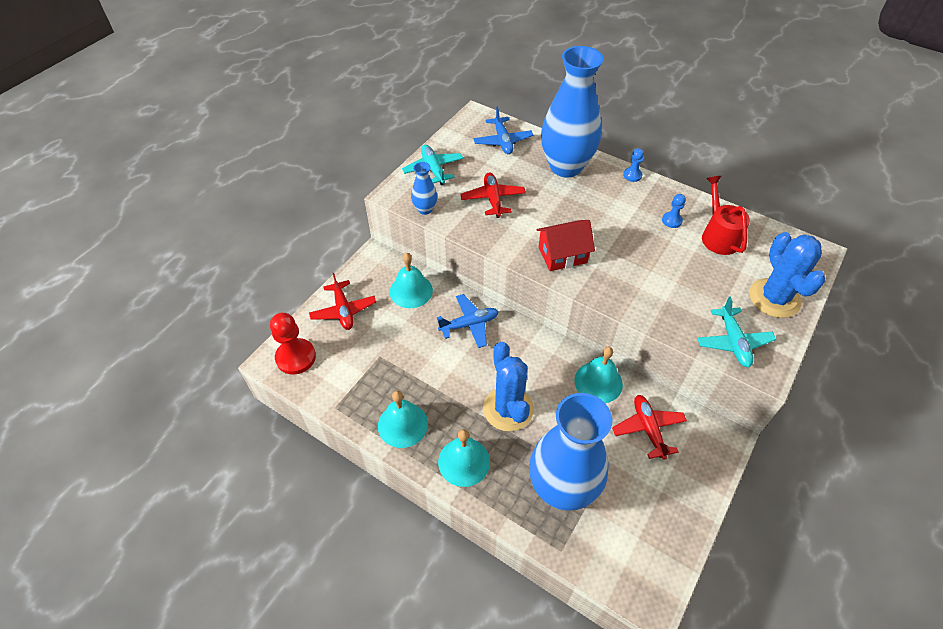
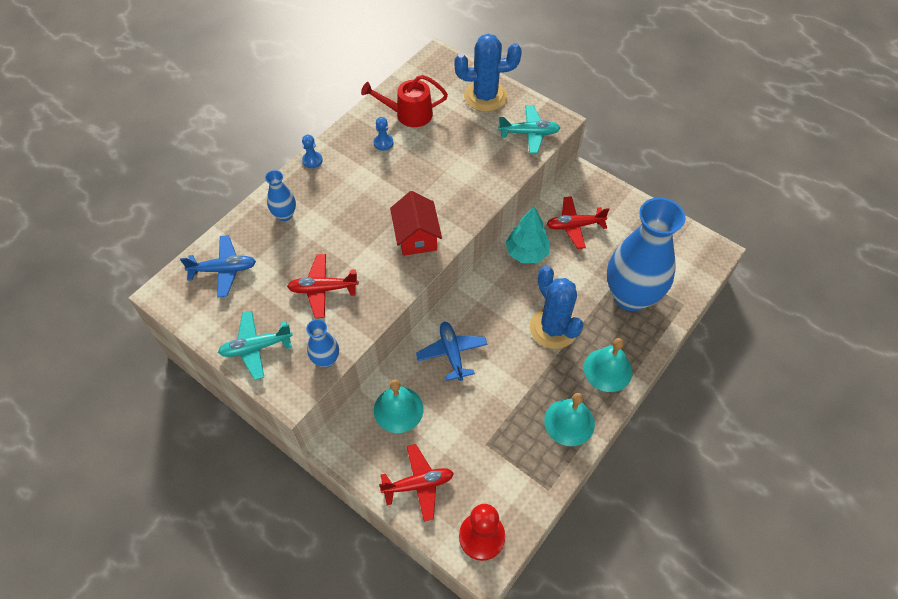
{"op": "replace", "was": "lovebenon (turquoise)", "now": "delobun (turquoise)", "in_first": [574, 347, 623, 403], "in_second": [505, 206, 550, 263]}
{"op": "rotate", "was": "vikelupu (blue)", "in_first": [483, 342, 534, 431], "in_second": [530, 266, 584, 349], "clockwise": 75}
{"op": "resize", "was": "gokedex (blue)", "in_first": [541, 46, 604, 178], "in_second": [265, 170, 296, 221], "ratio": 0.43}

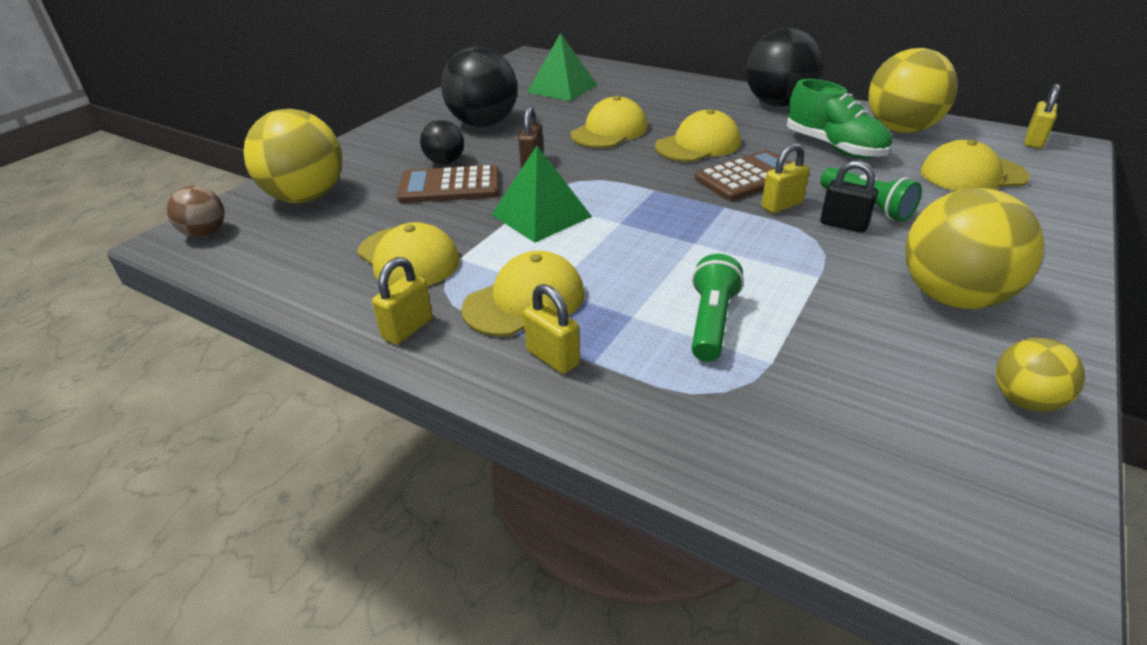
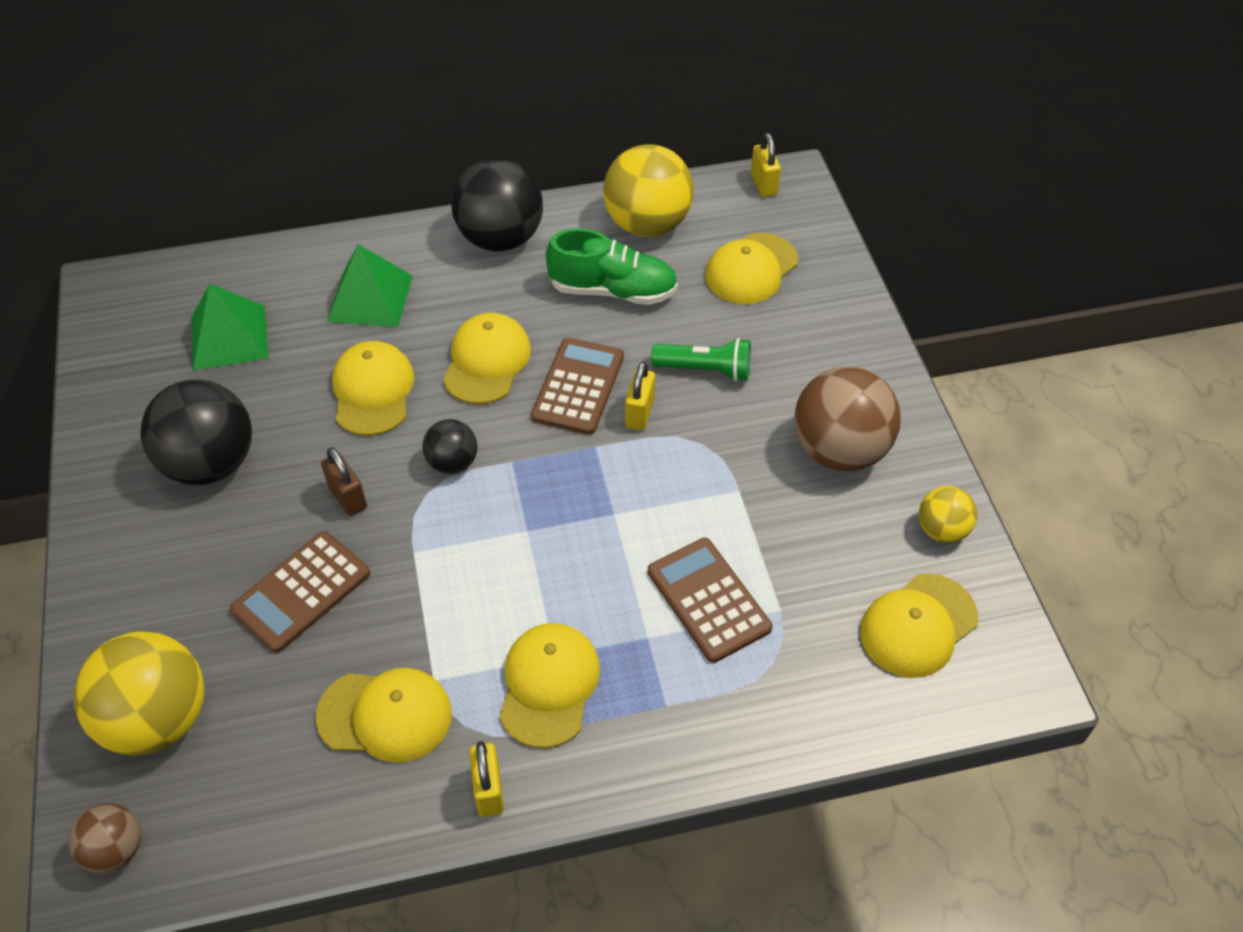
{"op": "delete", "was": "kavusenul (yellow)", "in_first": [523, 284, 580, 374]}
{"op": "delete", "was": "kavusenul (black)", "in_first": [820, 161, 878, 233]}
{"op": "insert", "now": "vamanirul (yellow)", "in_second": [860, 574, 978, 678]}
{"op": "move", "was": "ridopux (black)", "in_first": [420, 120, 464, 164], "in_second": [422, 419, 477, 474]}
{"op": "move", "was": "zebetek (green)", "in_first": [491, 146, 592, 243], "in_second": [327, 244, 413, 327]}
{"op": "replace", "was": "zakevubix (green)", "now": "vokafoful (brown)", "in_first": [691, 254, 744, 362], "in_second": [648, 538, 772, 663]}
{"op": "recolor", "was": "ridopux (yellow)", "now": "ridopux (brown)", "in_first": [905, 188, 1045, 309], "in_second": [794, 367, 901, 471]}

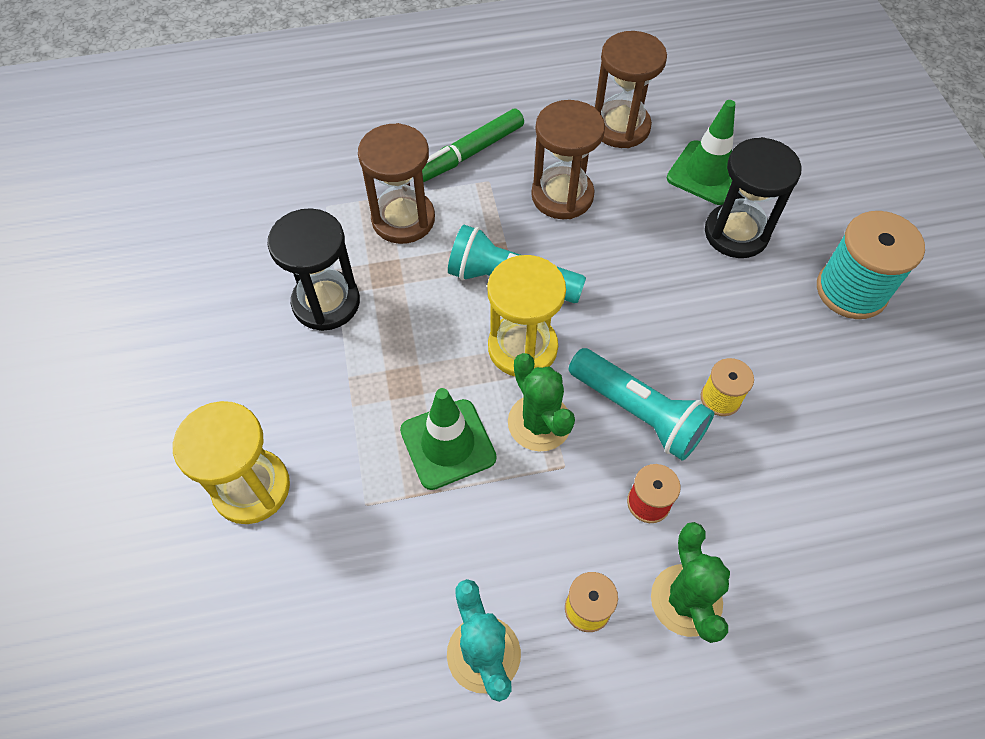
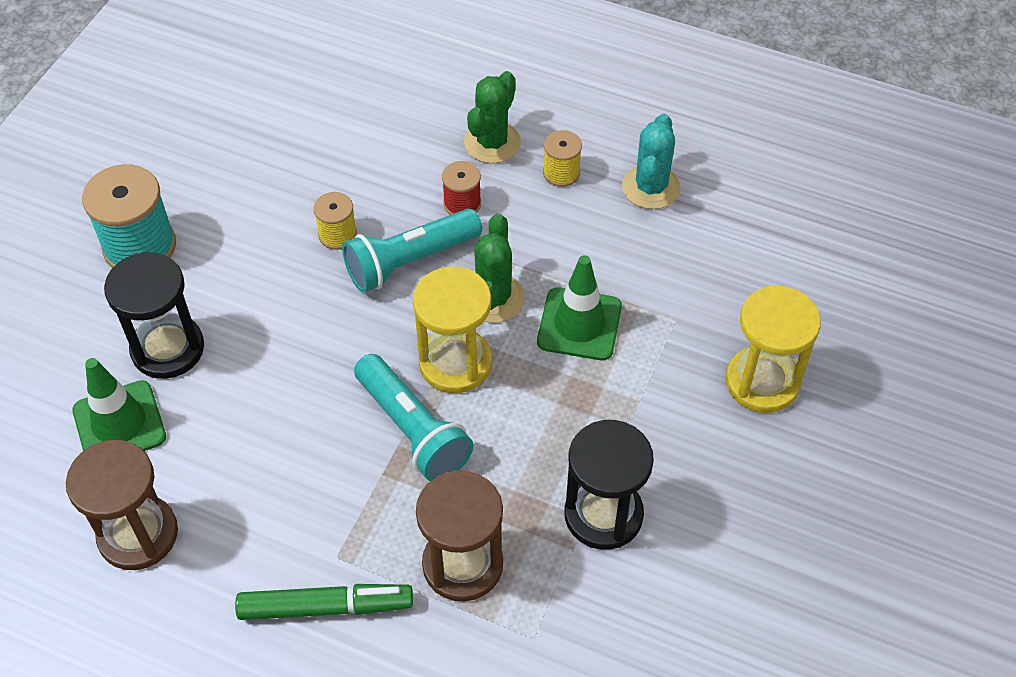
{"op": "delete", "was": "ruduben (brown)", "in_first": [531, 100, 605, 219]}
{"op": "rotate", "was": "zakevubix (turquoise)", "in_first": [569, 348, 714, 461], "in_second": [342, 209, 482, 293], "clockwise": -105}

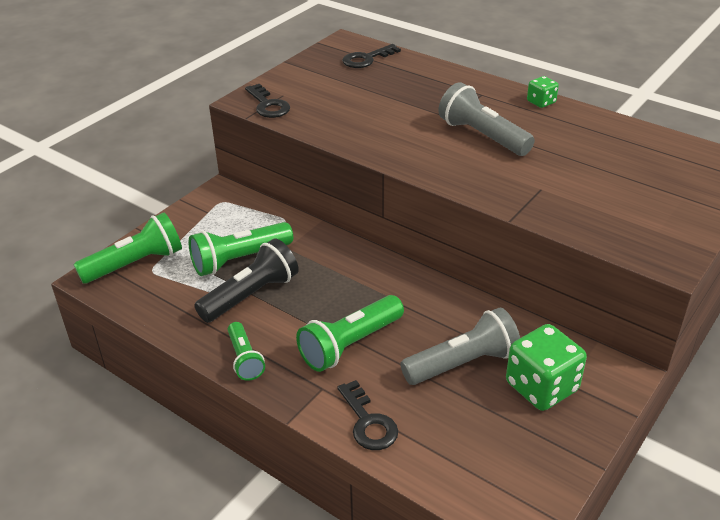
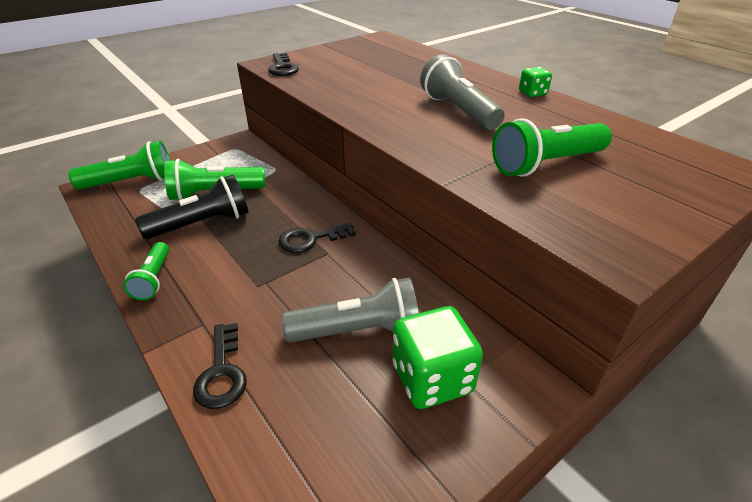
{"op": "move", "was": "zakevubix (green)", "in_first": [296, 295, 404, 372], "in_second": [492, 118, 612, 177]}
{"op": "move", "was": "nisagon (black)", "in_first": [342, 44, 401, 68], "in_second": [278, 223, 356, 253]}

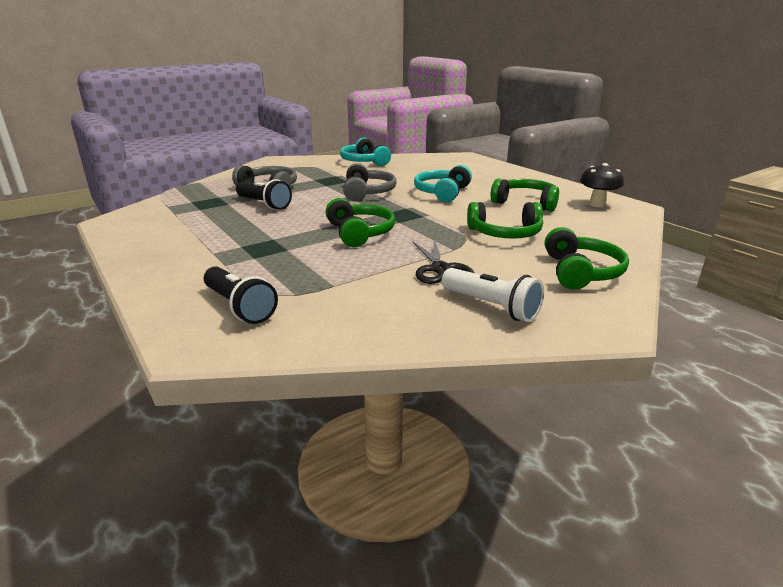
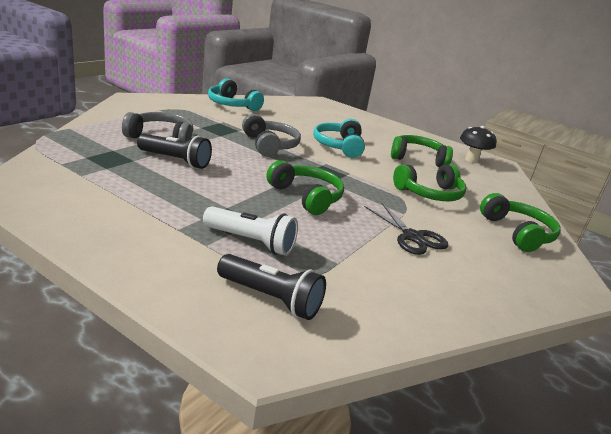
{"op": "move", "was": "zakevubix (white)", "in_first": [442, 268, 544, 322], "in_second": [203, 206, 298, 256]}

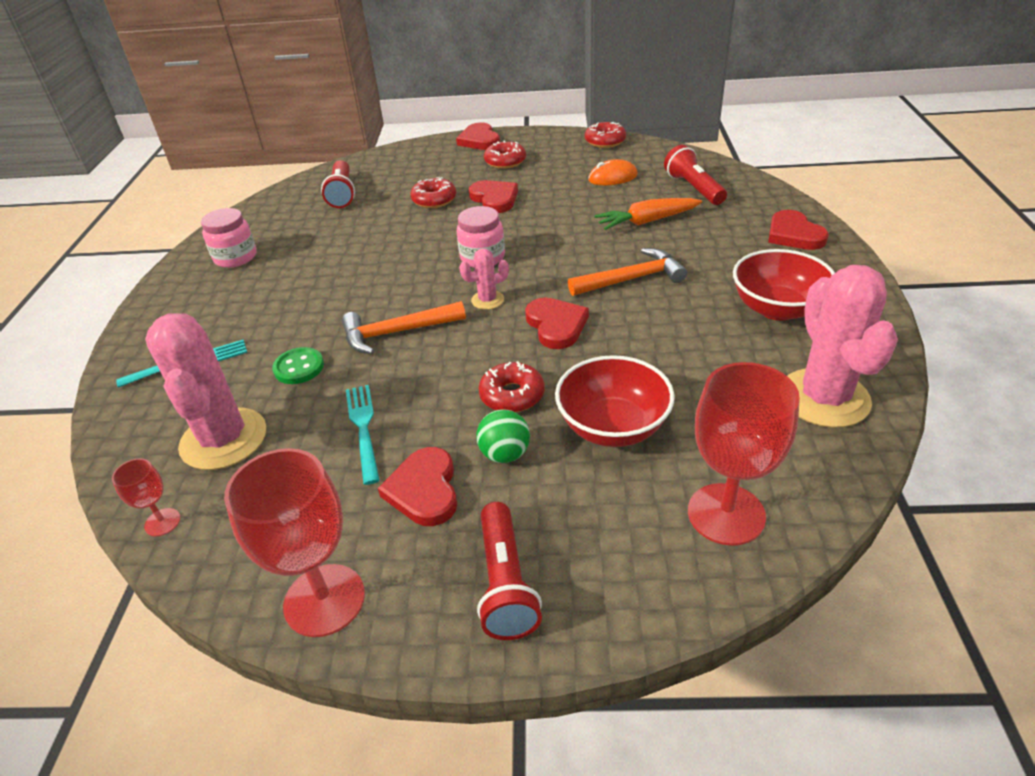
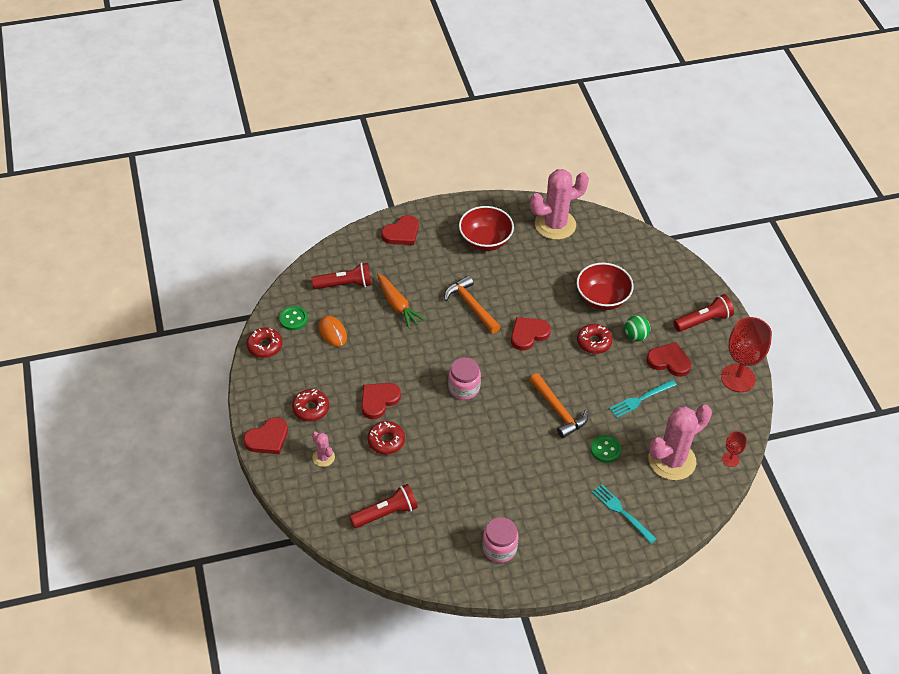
{"op": "delete", "was": "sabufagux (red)", "in_first": [688, 362, 800, 546]}
{"op": "insert", "now": "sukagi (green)", "in_second": [279, 306, 308, 330]}
{"op": "move", "was": "vikelupu (pink)", "in_first": [459, 249, 509, 310], "in_second": [312, 432, 335, 467]}
{"op": "rotate", "was": "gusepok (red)", "in_first": [378, 447, 457, 526], "in_second": [646, 342, 691, 377], "clockwise": -135}
{"op": "rotate", "was": "zakevubix (red)", "in_first": [664, 145, 727, 205], "in_second": [312, 263, 371, 289], "clockwise": -150}

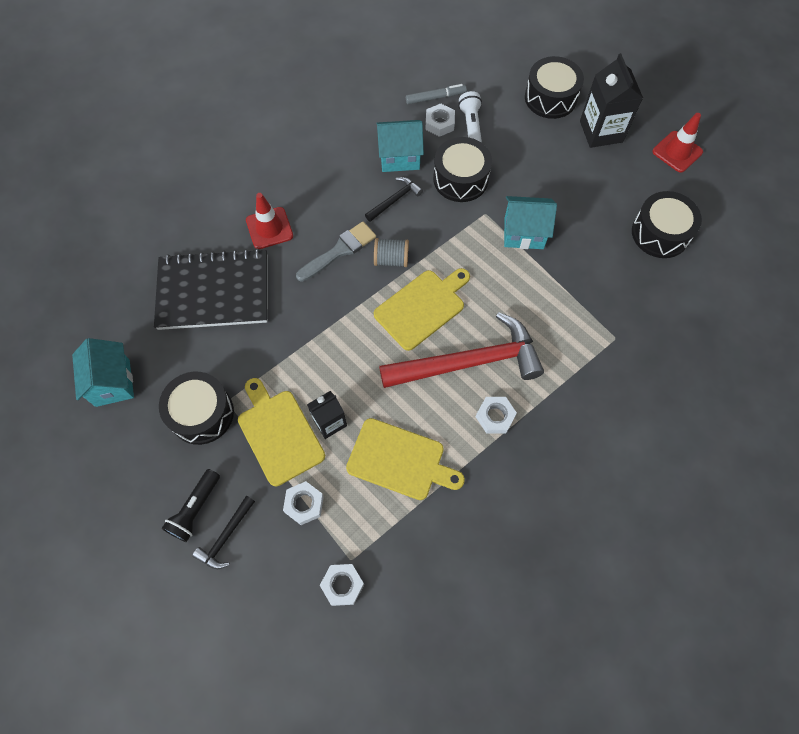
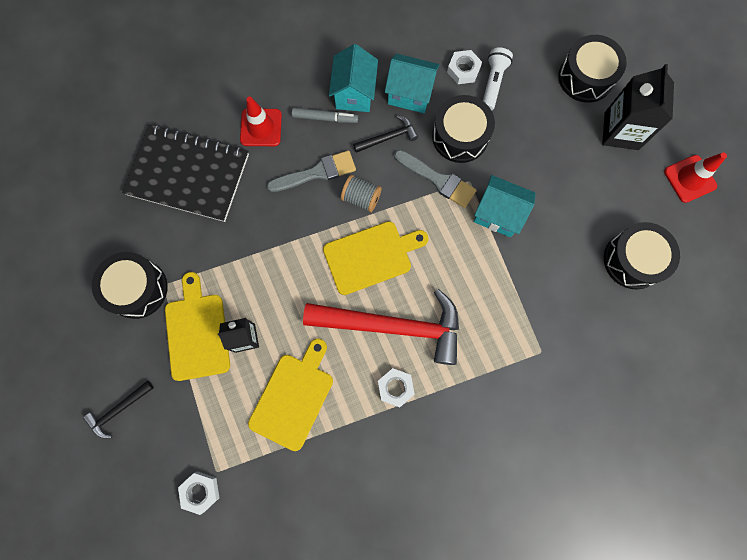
{"op": "delete", "was": "zakevubix (black)", "in_first": [162, 469, 220, 542]}
{"op": "delete", "was": "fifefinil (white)", "in_first": [283, 481, 324, 525]}
{"op": "insert", "now": "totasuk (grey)", "in_second": [394, 150, 477, 208]}
{"op": "move", "was": "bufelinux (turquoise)", "in_first": [72, 338, 134, 407], "in_second": [329, 44, 378, 112]}
{"op": "move", "was": "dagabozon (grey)", "in_first": [406, 84, 467, 104], "in_second": [292, 108, 358, 123]}
{"op": "rotate", "was": "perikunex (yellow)", "in_first": [346, 418, 465, 500], "in_second": [248, 338, 333, 451], "clockwise": -105}

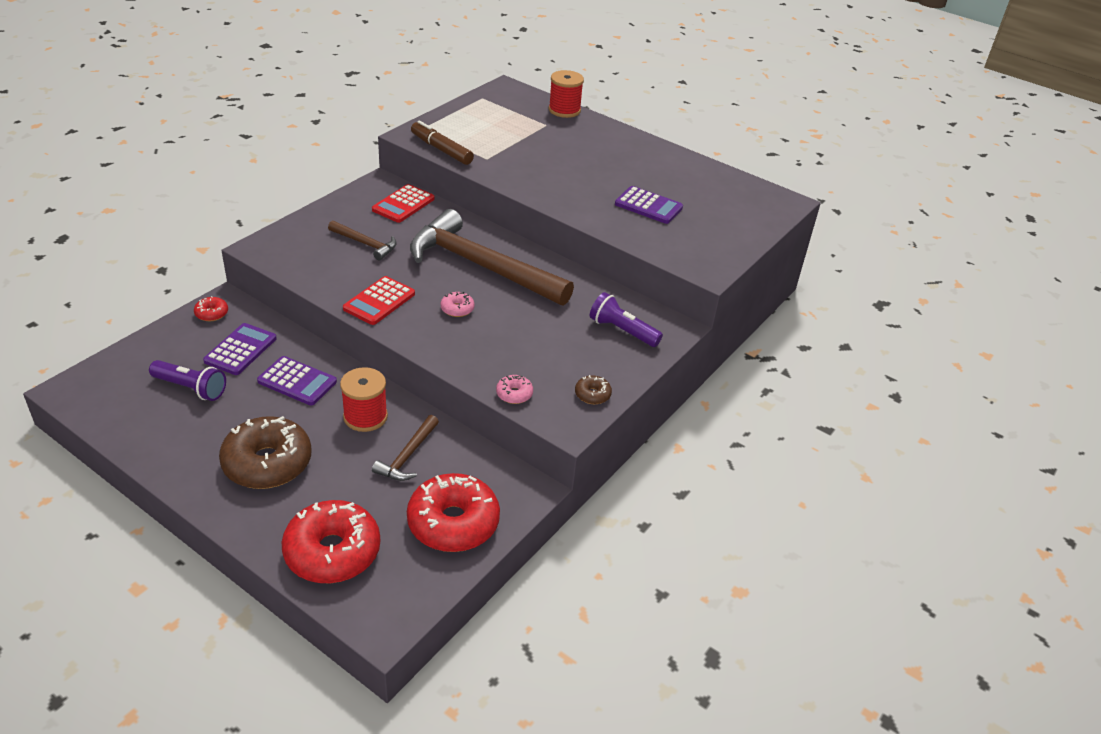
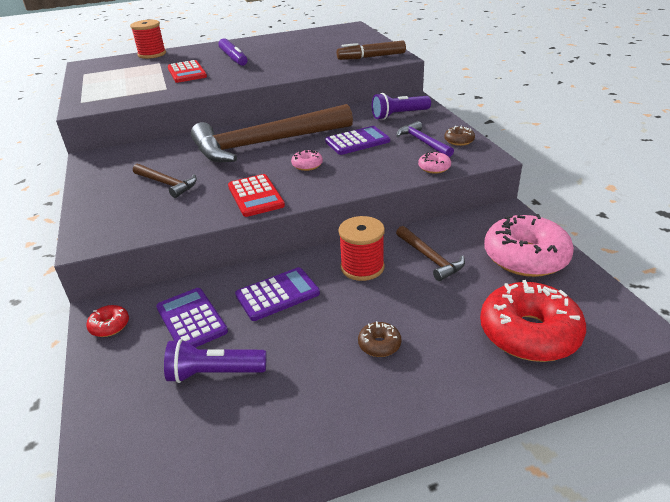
{"op": "insert", "now": "dagabozon (purple)", "in_second": [218, 38, 248, 66]}
{"op": "insert", "now": "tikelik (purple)", "in_second": [396, 121, 454, 157]}
{"op": "move", "was": "vokafoful (red)", "in_first": [372, 184, 435, 223], "in_second": [168, 60, 207, 83]}
{"op": "move", "was": "dagabozon (brown)", "in_first": [411, 121, 474, 165], "in_second": [337, 40, 406, 60]}
{"op": "move", "was": "vokafoful (purple)", "in_first": [615, 186, 683, 224], "in_second": [325, 126, 390, 155]}
{"op": "recolor", "was": "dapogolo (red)", "now": "dapogolo (pink)", "in_first": [407, 473, 500, 552], "in_second": [484, 214, 574, 277]}
{"op": "rotate", "was": "zakevubix (purple)", "in_first": [149, 360, 226, 401], "in_second": [164, 339, 266, 383], "clockwise": -150}
{"op": "rotate", "was": "tikelik (brown)", "in_first": [328, 220, 397, 260], "in_second": [133, 164, 197, 198], "clockwise": 60}
{"op": "resize", "was": "dapogolo (brown)", "in_first": [219, 416, 312, 489], "in_second": [358, 321, 401, 357], "ratio": 0.44}

